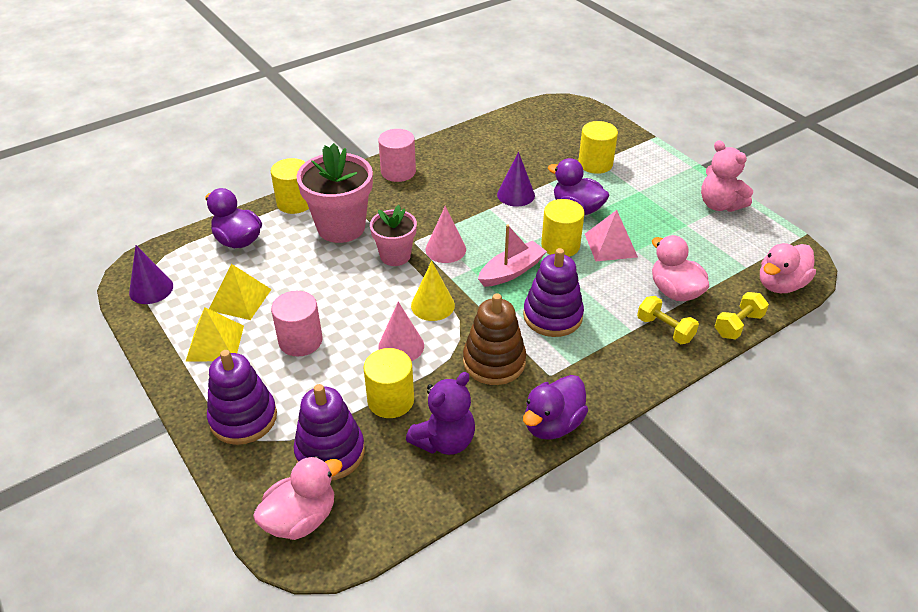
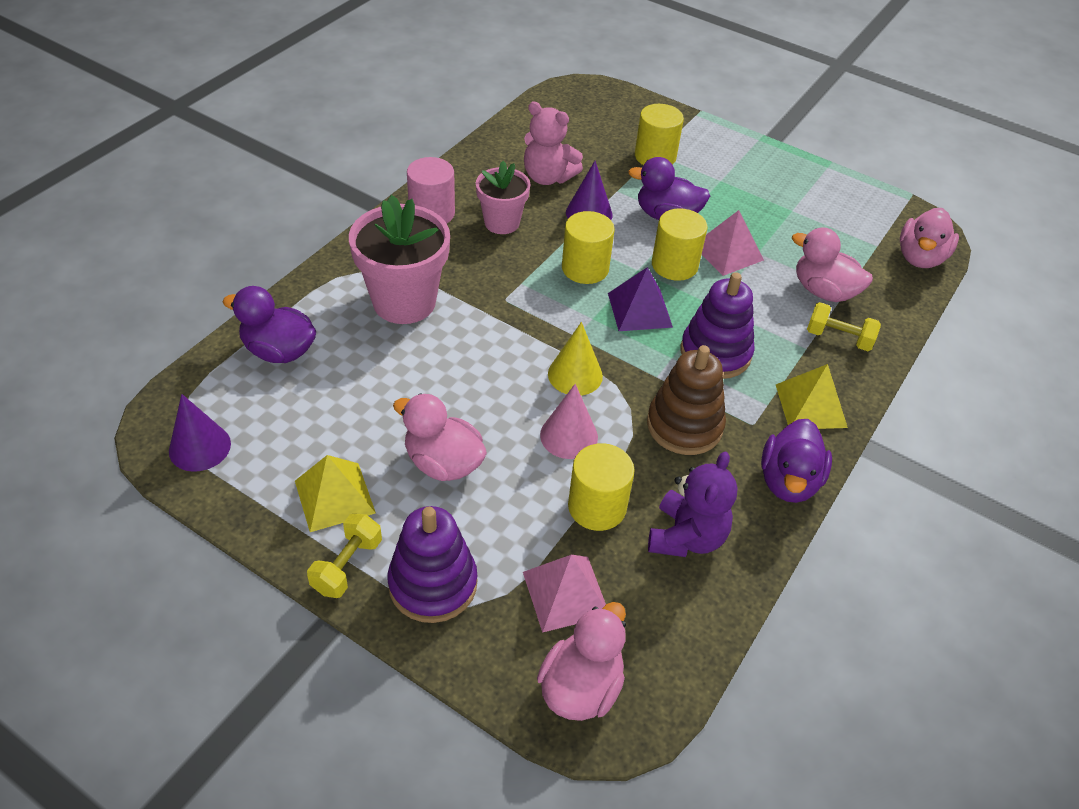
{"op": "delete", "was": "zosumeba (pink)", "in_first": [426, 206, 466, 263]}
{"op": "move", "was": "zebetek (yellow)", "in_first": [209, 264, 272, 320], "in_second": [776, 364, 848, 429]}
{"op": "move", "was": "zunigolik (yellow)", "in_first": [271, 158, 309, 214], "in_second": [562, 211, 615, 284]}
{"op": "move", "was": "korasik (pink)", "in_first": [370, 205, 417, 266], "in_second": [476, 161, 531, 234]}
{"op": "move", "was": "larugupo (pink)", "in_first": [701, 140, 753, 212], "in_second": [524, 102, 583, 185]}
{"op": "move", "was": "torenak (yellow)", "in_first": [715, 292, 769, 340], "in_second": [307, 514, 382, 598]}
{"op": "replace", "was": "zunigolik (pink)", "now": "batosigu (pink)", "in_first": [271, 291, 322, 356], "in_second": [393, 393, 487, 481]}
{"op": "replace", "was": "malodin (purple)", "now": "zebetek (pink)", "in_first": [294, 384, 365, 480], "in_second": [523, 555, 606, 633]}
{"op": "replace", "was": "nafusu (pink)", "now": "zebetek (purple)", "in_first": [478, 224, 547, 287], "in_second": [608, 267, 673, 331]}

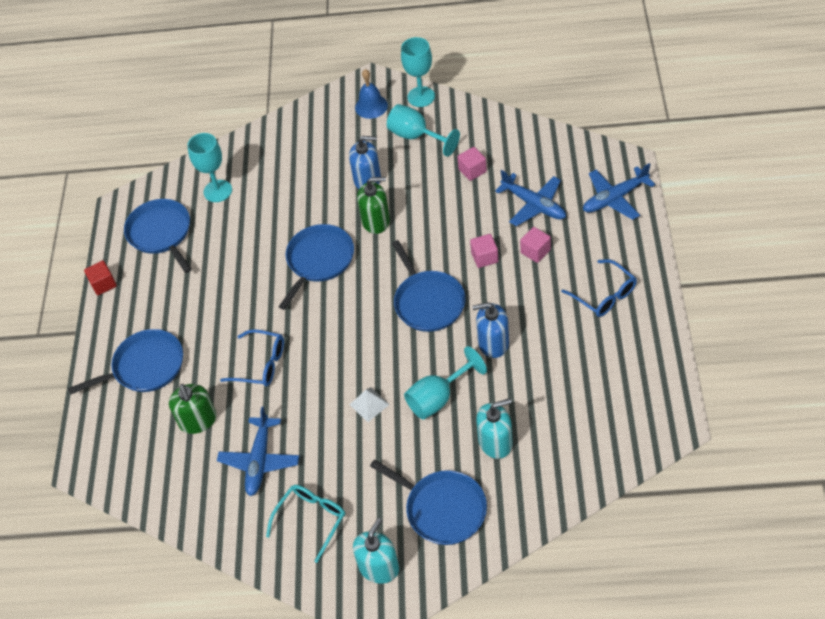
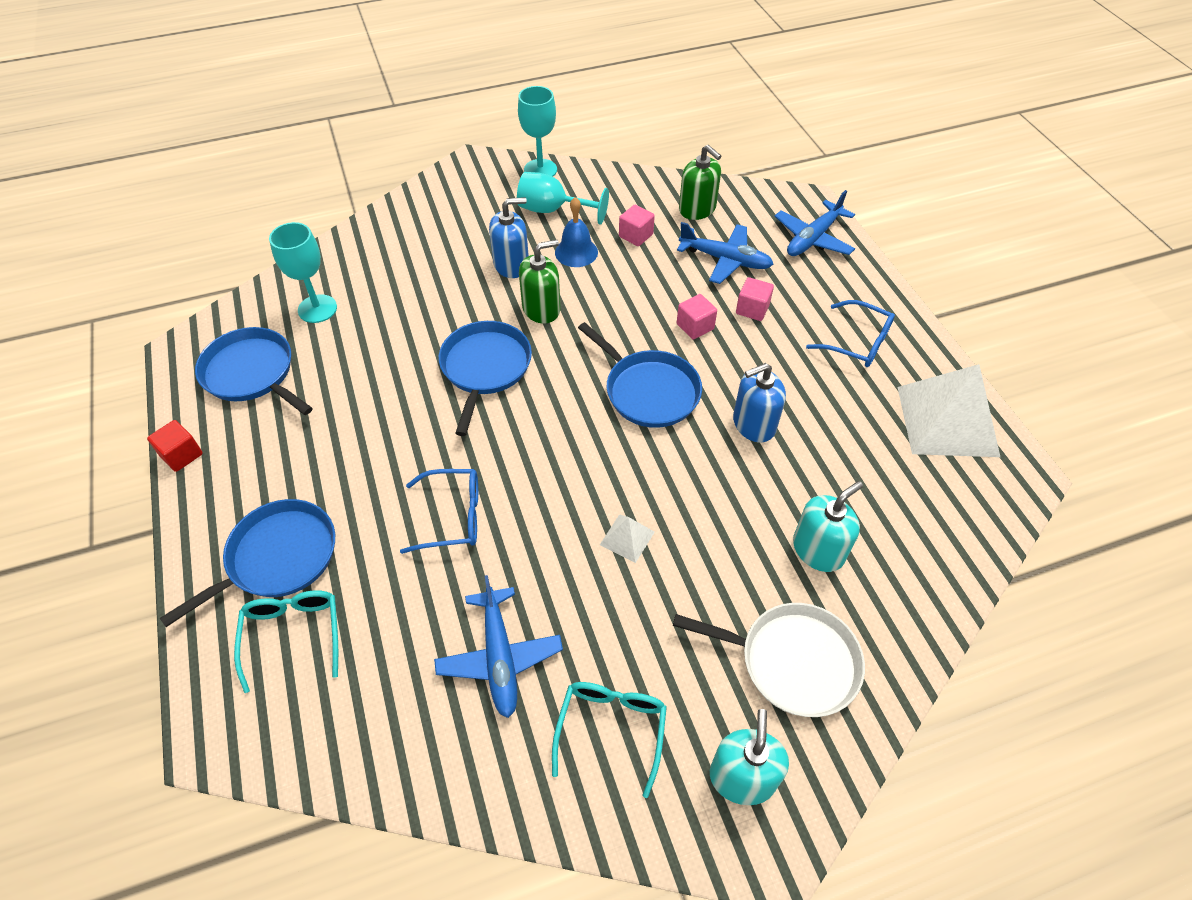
{"op": "delete", "was": "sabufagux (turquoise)", "in_first": [404, 346, 487, 420]}
{"op": "insert", "now": "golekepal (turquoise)", "in_second": [234, 590, 338, 693]}
{"op": "insert", "now": "zebetek (white)", "in_second": [898, 364, 1000, 457]}
{"op": "move", "was": "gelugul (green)", "in_first": [169, 384, 216, 434], "in_second": [679, 145, 721, 220]}
{"op": "move", "was": "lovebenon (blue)", "in_first": [355, 69, 388, 119], "in_second": [555, 197, 598, 267]}
{"op": "recolor", "was": "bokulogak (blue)", "now": "bokulogak (white)", "in_first": [370, 459, 487, 545], "in_second": [673, 603, 865, 717]}

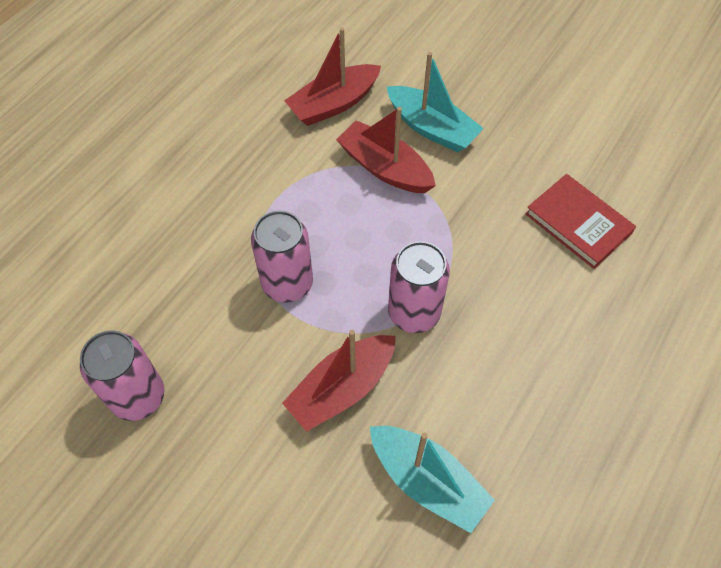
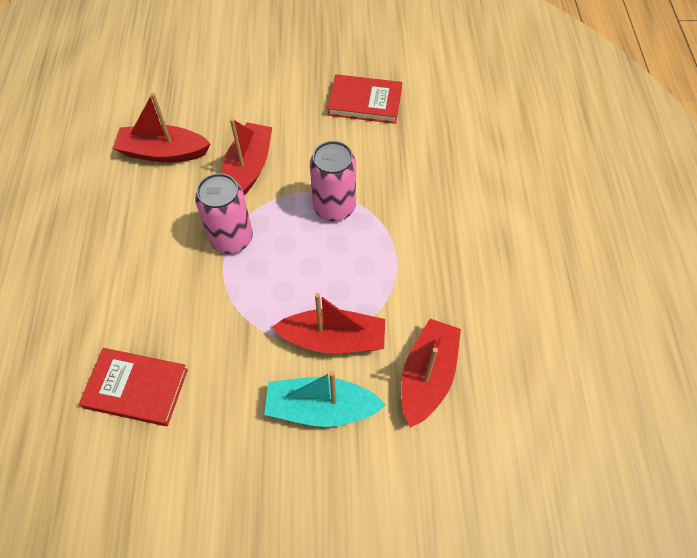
{"op": "replace", "was": "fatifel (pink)", "now": "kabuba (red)", "in_first": [80, 331, 164, 421], "in_second": [327, 74, 402, 124]}
{"op": "recolor", "was": "nafusu (turquoise)", "now": "nafusu (red)", "in_first": [370, 426, 495, 533], "in_second": [113, 93, 211, 163]}

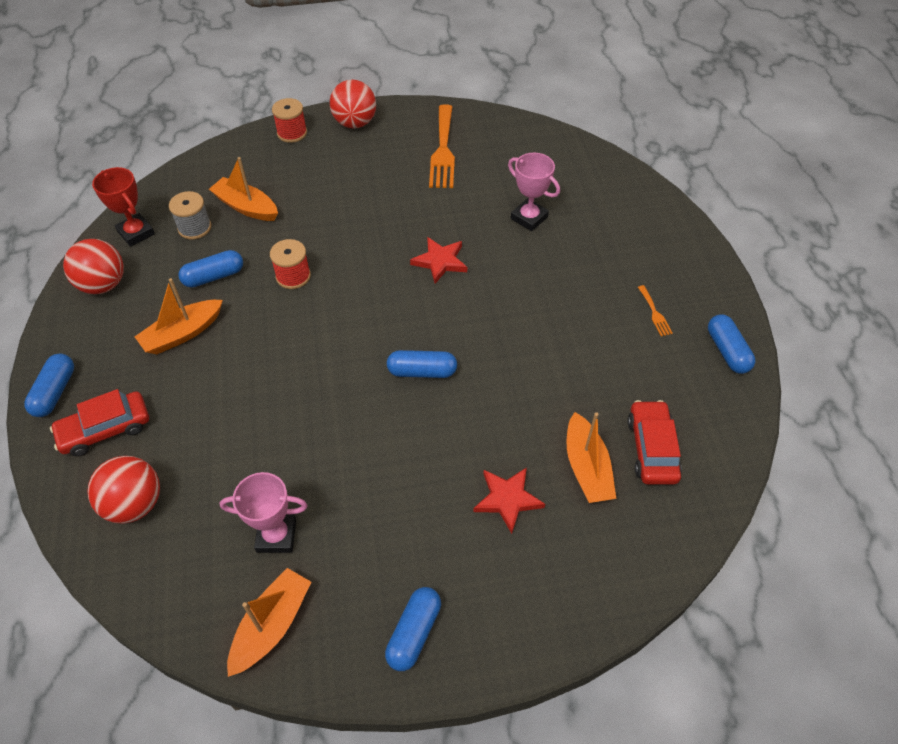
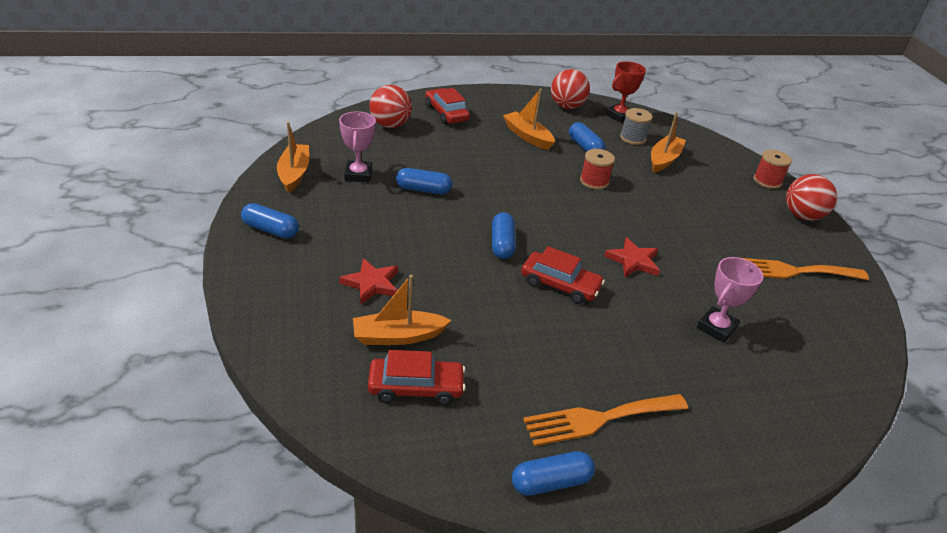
{"op": "insert", "now": "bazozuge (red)", "in_second": [521, 246, 605, 304]}
{"op": "move", "was": "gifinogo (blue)", "in_first": [24, 353, 74, 417], "in_second": [396, 168, 452, 194]}
{"op": "rotate", "was": "nafusu (orange)", "in_first": [227, 568, 311, 677], "in_second": [277, 122, 309, 193], "clockwise": -120}
{"op": "resize", "was": "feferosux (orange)", "in_first": [638, 285, 673, 336], "in_second": [523, 394, 688, 446], "ratio": 2.23}

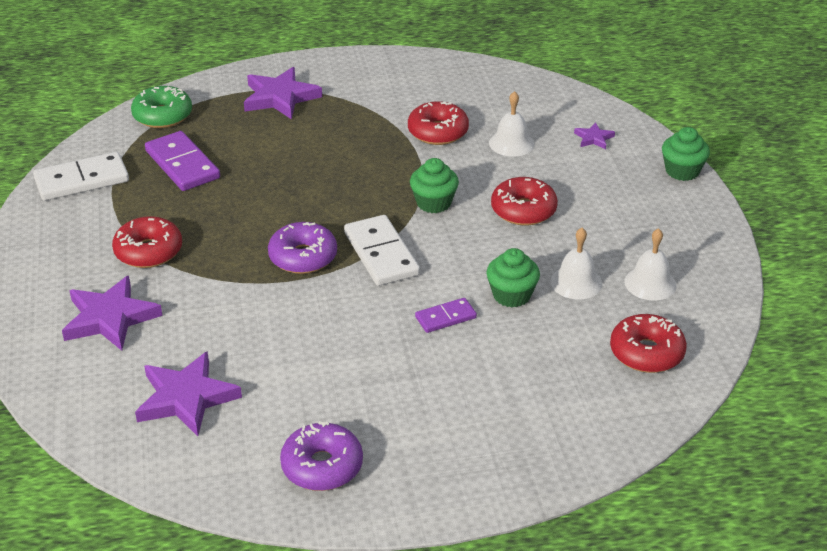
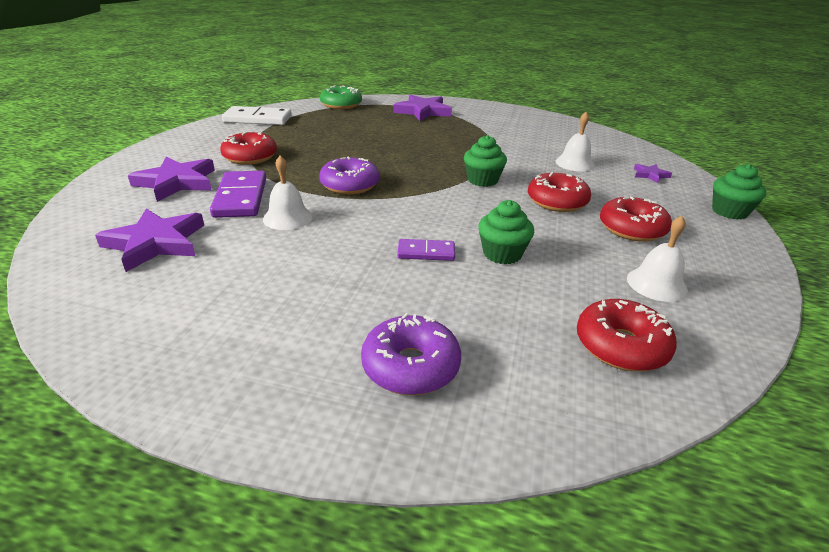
{"op": "delete", "was": "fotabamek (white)", "in_first": [344, 215, 420, 286]}
{"op": "move", "was": "fotabamek (purple)", "in_first": [145, 131, 220, 191], "in_second": [210, 171, 266, 218]}
{"op": "move", "was": "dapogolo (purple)", "in_first": [280, 421, 363, 491], "in_second": [361, 313, 461, 395]}
{"op": "move", "was": "dapogolo (red)", "in_first": [408, 101, 469, 145], "in_second": [600, 196, 672, 242]}
{"op": "move", "was": "lovebenon (white)", "in_first": [550, 228, 602, 300], "in_second": [263, 156, 313, 230]}

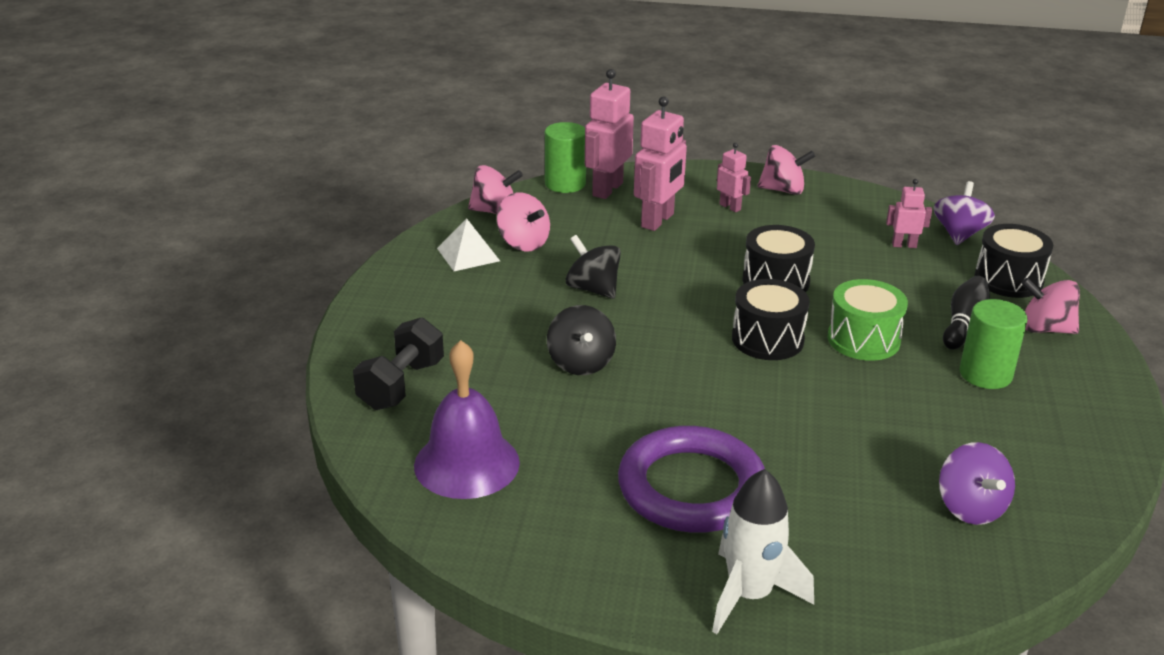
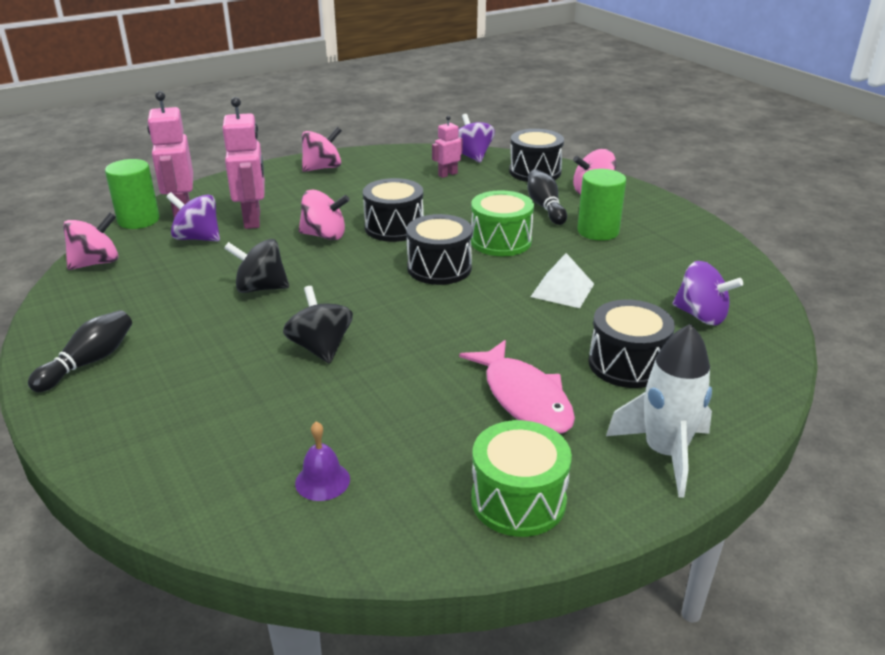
{"op": "delete", "was": "torenak (black)", "in_first": [353, 317, 444, 410]}
{"op": "delete", "was": "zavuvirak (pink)", "in_first": [717, 143, 751, 212]}
{"op": "insert", "now": "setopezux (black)", "in_second": [28, 310, 132, 392]}
{"op": "insert", "now": "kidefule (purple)", "in_second": [166, 192, 220, 241]}
{"op": "insert", "now": "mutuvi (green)", "in_second": [471, 420, 572, 537]}
{"op": "insert", "now": "mutuvi (black)", "in_second": [589, 299, 675, 388]}
{"op": "move", "was": "zebetek (white)", "in_first": [437, 219, 500, 271], "in_second": [530, 253, 594, 308]}
{"op": "move", "was": "kidefule (pink)", "in_first": [497, 192, 550, 251], "in_second": [299, 190, 350, 240]}
{"op": "replace", "was": "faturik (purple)", "now": "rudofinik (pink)", "in_first": [618, 426, 765, 533], "in_second": [459, 340, 575, 434]}
{"op": "rotate", "was": "kidefule (black)", "in_first": [547, 305, 616, 375], "in_second": [283, 286, 353, 364], "clockwise": -150}
{"op": "resize", "was": "lovebenon (purple)", "in_first": [414, 340, 520, 499], "in_second": [295, 422, 350, 501], "ratio": 0.47}

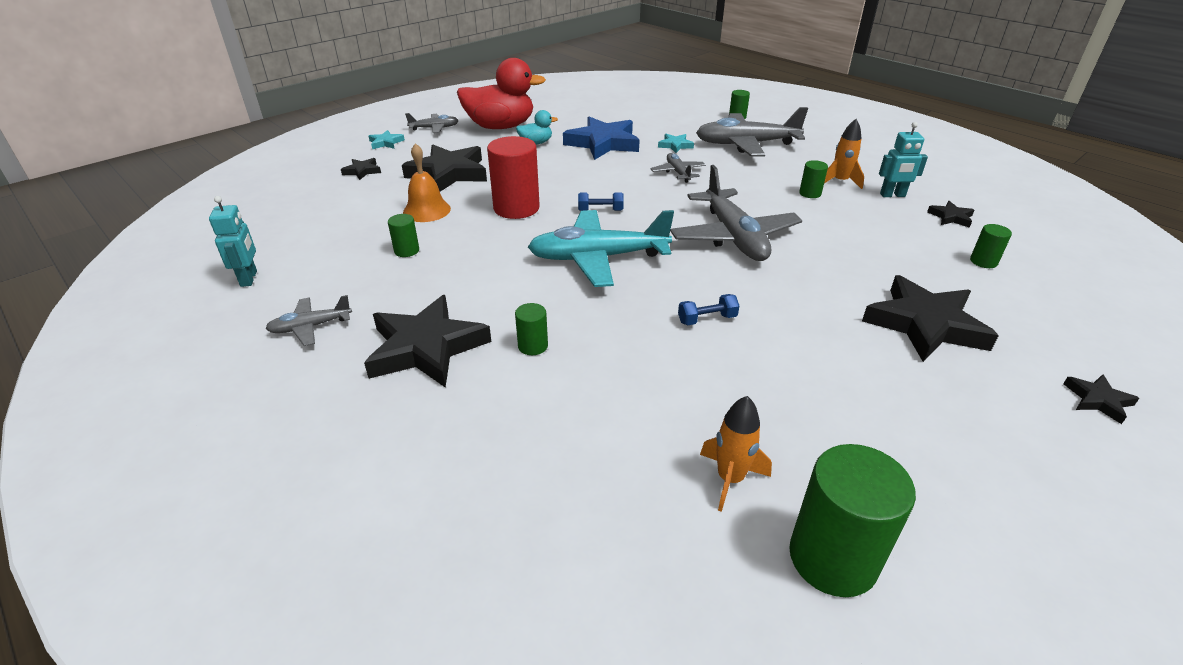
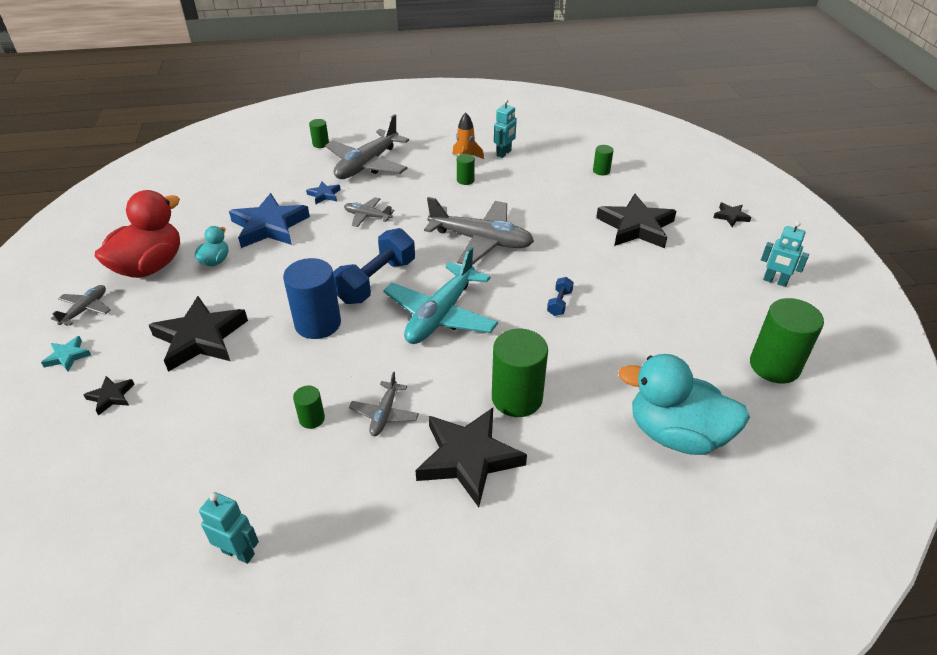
{"op": "delete", "was": "lovebenon (orange)", "in_first": [403, 143, 451, 222]}
{"op": "delete", "was": "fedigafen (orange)", "in_first": [700, 396, 772, 512]}
{"op": "delete", "was": "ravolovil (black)", "in_first": [927, 201, 974, 228]}
{"op": "insert", "now": "batosigu (turquoise)", "in_second": [618, 354, 750, 455]}
{"op": "insert", "now": "zavuvirak (turquoise)", "in_second": [761, 221, 809, 287]}
{"op": "move", "was": "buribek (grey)", "in_first": [265, 295, 352, 346], "in_second": [349, 372, 419, 436]}
{"op": "recolor", "was": "zunigolik (red)", "now": "zunigolik (blue)", "in_first": [487, 136, 540, 219], "in_second": [283, 258, 341, 339]}
{"op": "recolor", "was": "ravolovil (turquoise)", "now": "ravolovil (blue)", "in_first": [658, 134, 694, 153], "in_second": [306, 182, 341, 204]}
{"op": "resize", "was": "zunigolik (green)", "in_first": [515, 303, 548, 355], "in_second": [492, 329, 548, 417], "ratio": 2.06}
{"op": "resize", "was": "torenak (blue)", "in_first": [578, 192, 624, 211], "in_second": [333, 228, 415, 304], "ratio": 2.18}

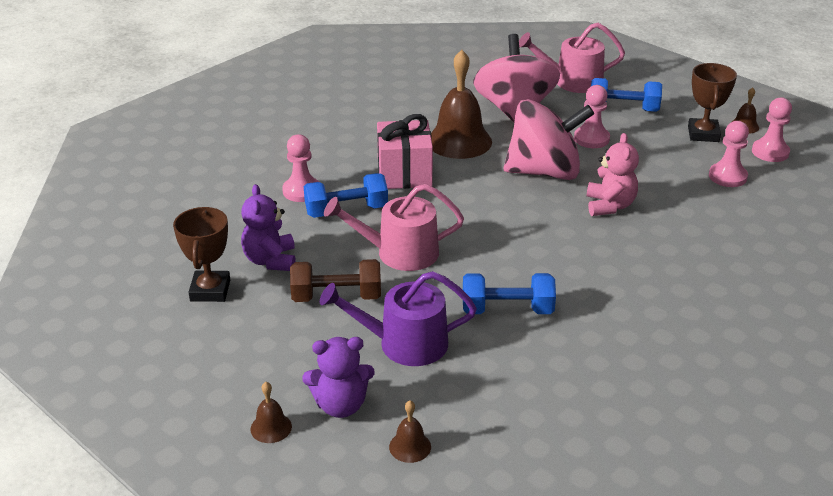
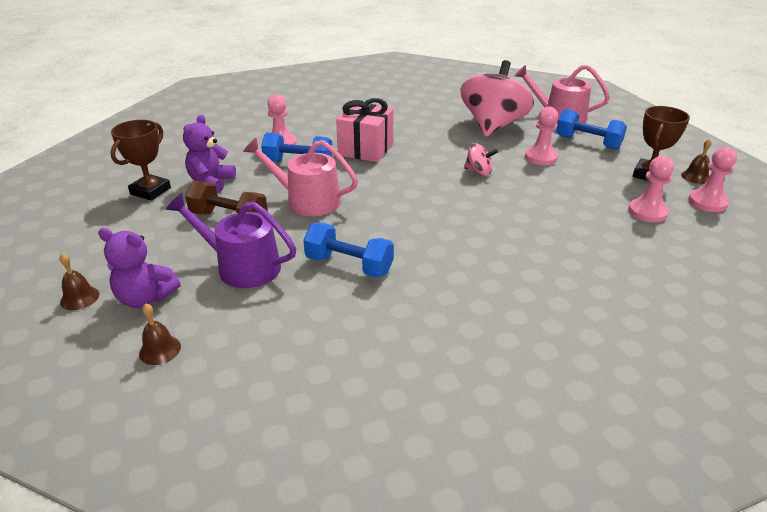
{"op": "delete", "was": "lovebenon (brown)", "in_first": [431, 50, 492, 159]}
{"op": "delete", "was": "larugupo (pink)", "in_first": [587, 133, 639, 216]}
{"op": "resize", "was": "kidefule (pink)", "in_first": [504, 99, 594, 180], "in_second": [464, 143, 498, 176], "ratio": 0.42}

